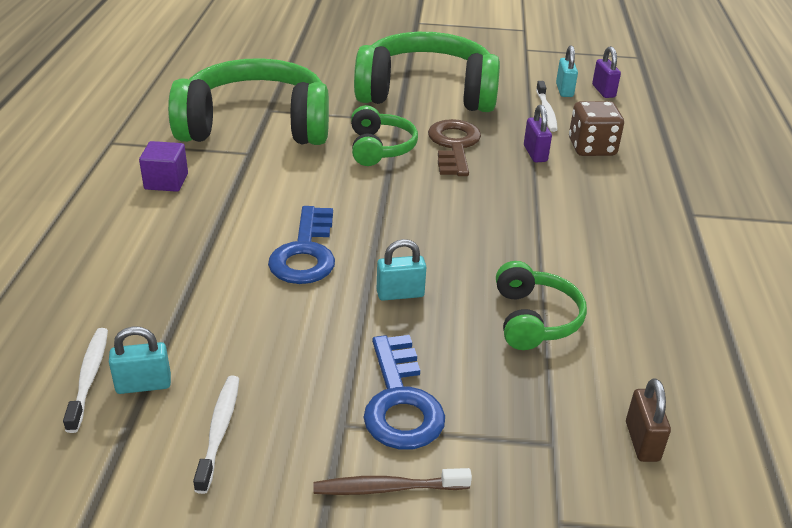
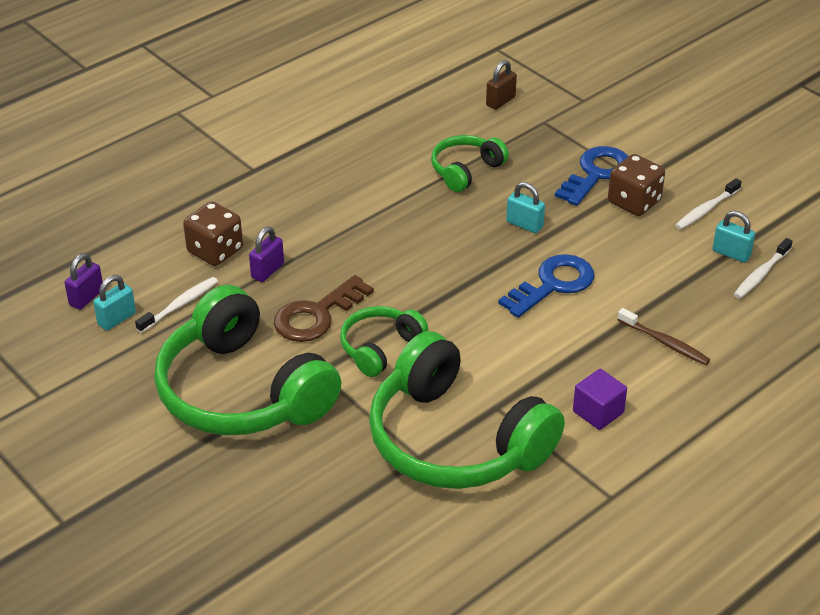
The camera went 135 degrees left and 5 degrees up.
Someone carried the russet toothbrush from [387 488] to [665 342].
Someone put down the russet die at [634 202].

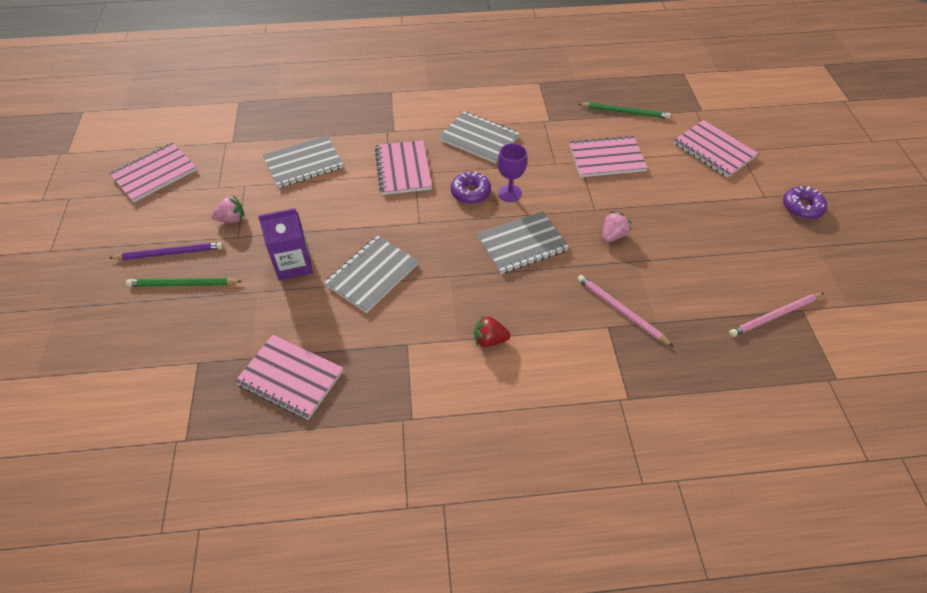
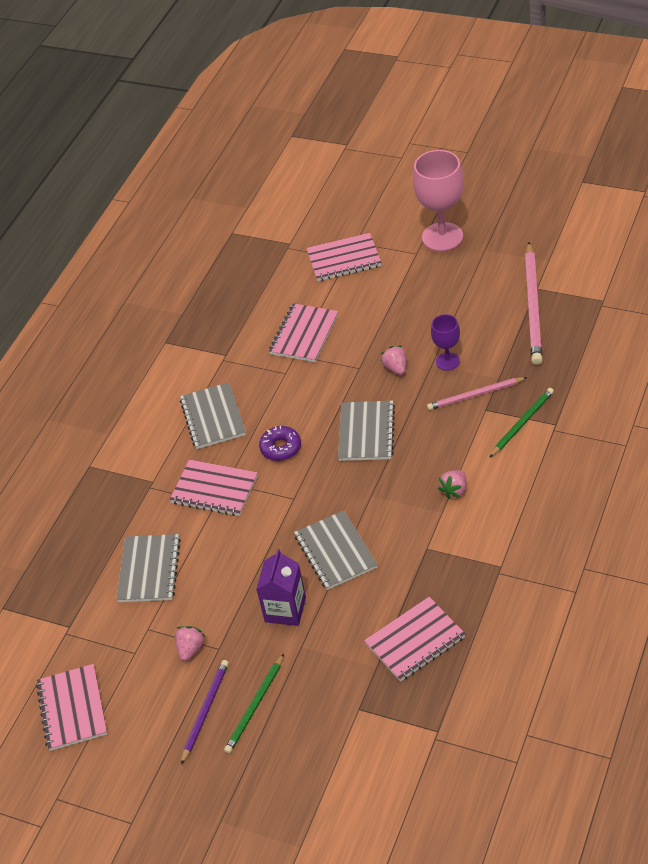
The camera went 55 degrees left and 5 degrees down.
Someone rotated the grey notepad at [479 139] by 75 degrees counterclockwise.
Someone repainted the scarlet toy strawberry at [489 340], which became the rose-pink toy strawberry at [454 490].
Someone carried the violet wine glass from [509 193] to [447 361].
Someone carried the emerald lead pencil from [625 112] to [522 423].
Someone scaled the rose-pink lead pencil at [774 316] by 1.70.
Someone swapped the violet glazed donut at [802 207] for the rose-pink wine glass at [442 237].

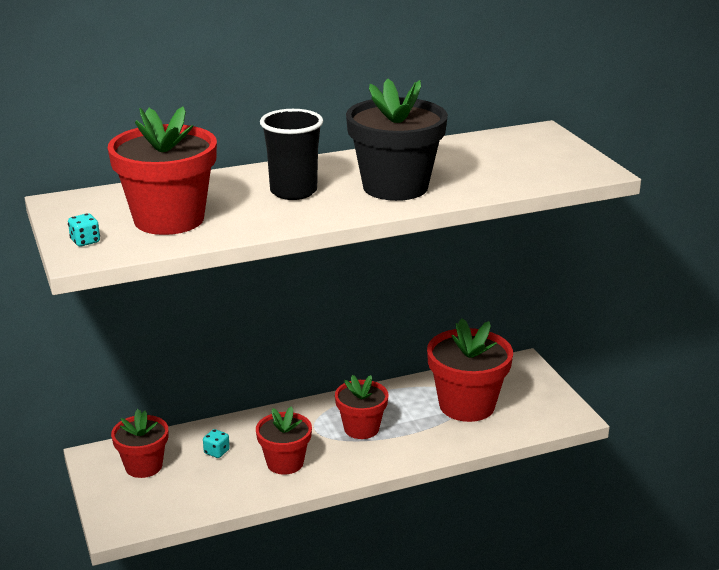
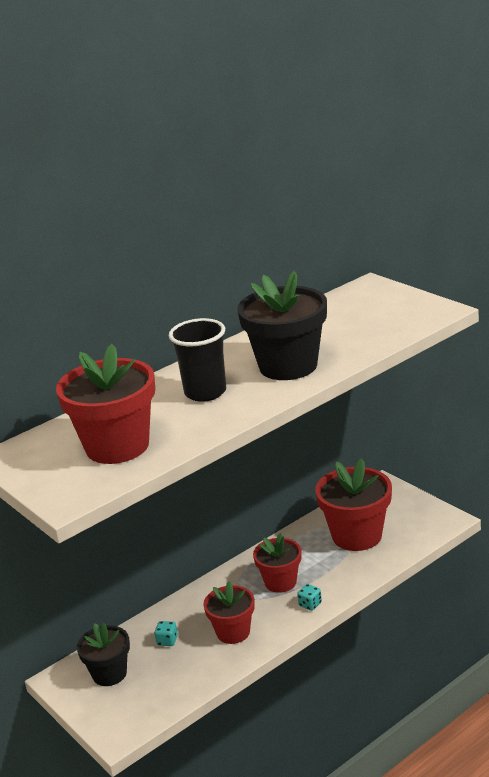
The camera went 15 degrees left and 0 degrees up.
Someone carried the turquoise die from [85 241] to [310 604].
Someone repainted the scarlet plant pot at [143 466], which became the jet-black plant pot at [109 673].

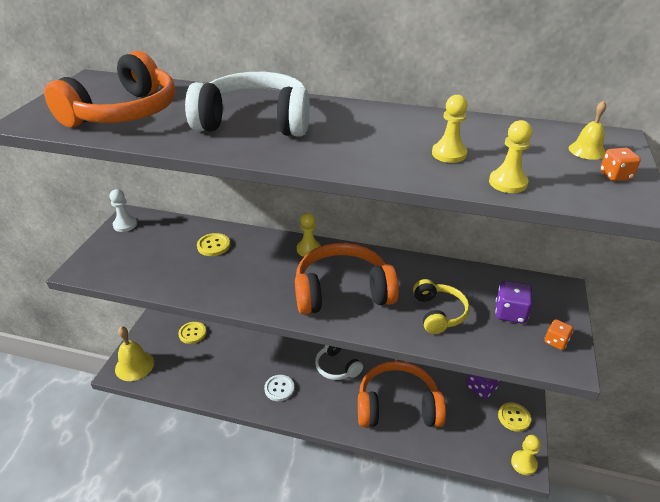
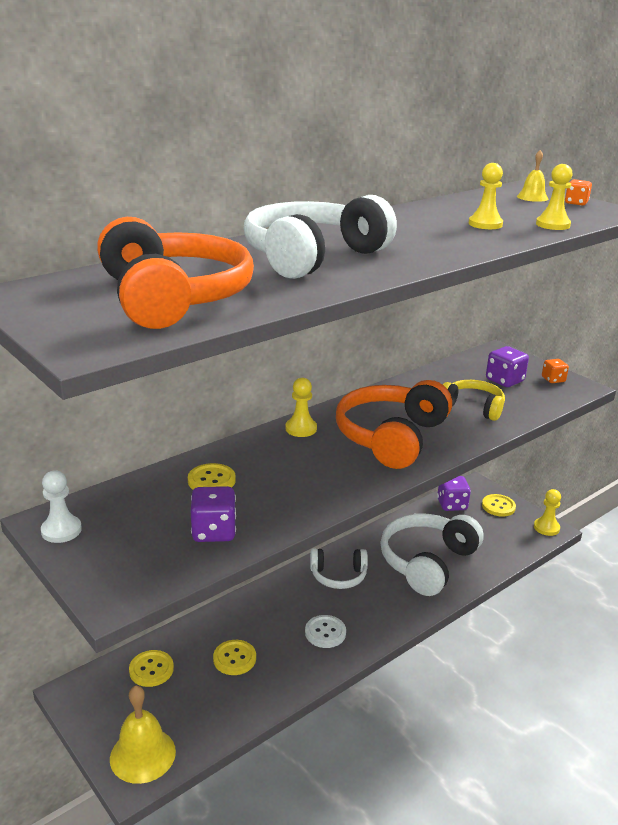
The camera went 55 degrees left and 10 degrees down.
Someone repainted the bright orange headset at [397 406], which became the snow-white headset at [427 562].
Someone put down the violet die at [214 532].
Someone put down the bright yellow button at [234 658].

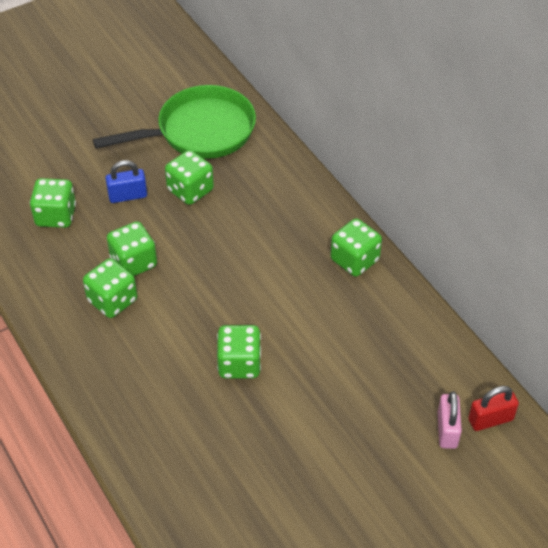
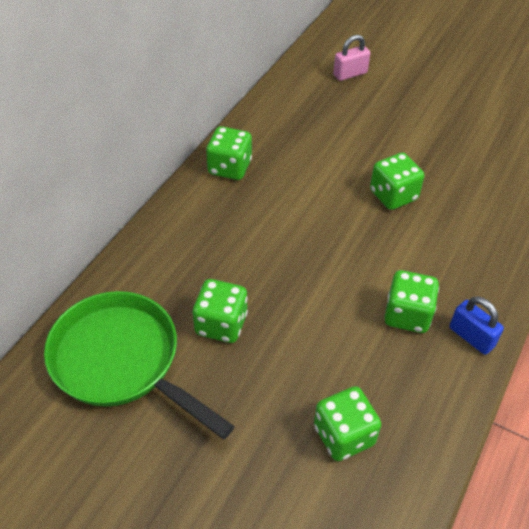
The camera went 120 degrees left and 0 degrees up.
Someone carried the royal blue padlock from [128 196] to [471 337].
Someone took away the emerald die at [133 262].
Someone took away the scarlet padlock at [490 419].

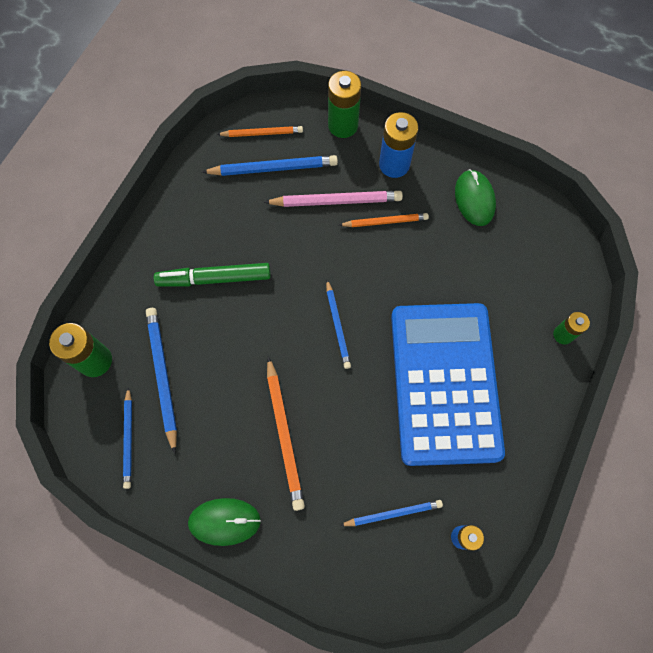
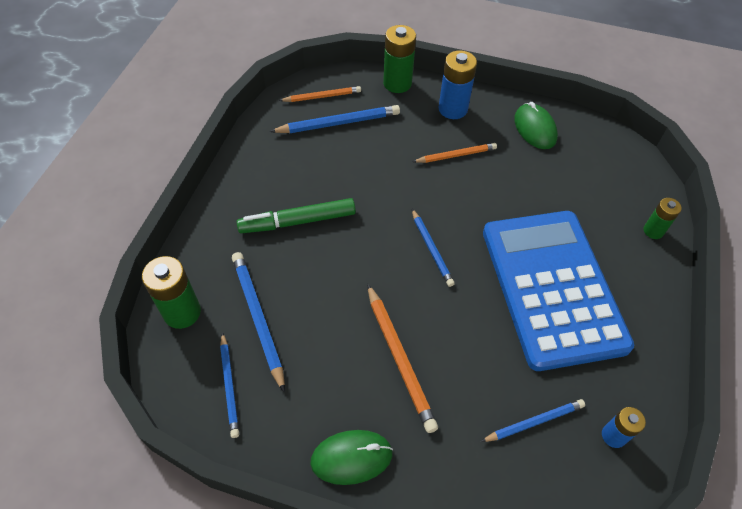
The camera went 10 degrees left and 15 degrees down.
Someone took away the rose-pink lead pencil at [336 201].

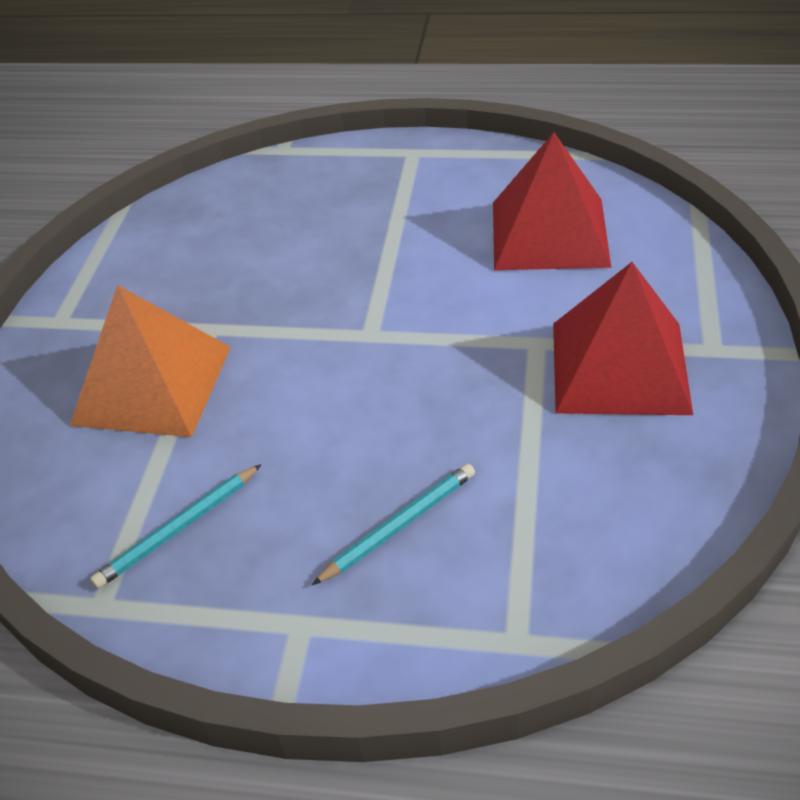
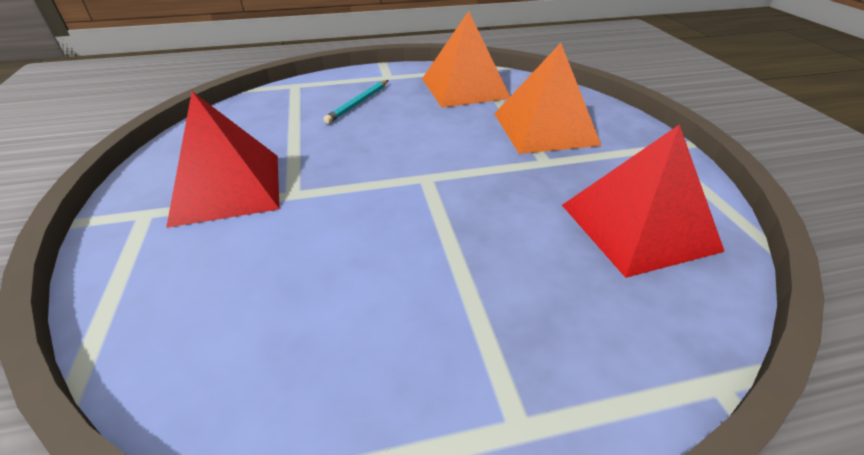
The camera went 155 degrees right and 5 degrees down.
Someone swapped the turquoise lead pencil at [178 529] for the bright orange pyramid at [464 88].
Someone carried the scarlet pyramid from [549 233] to [637 226].

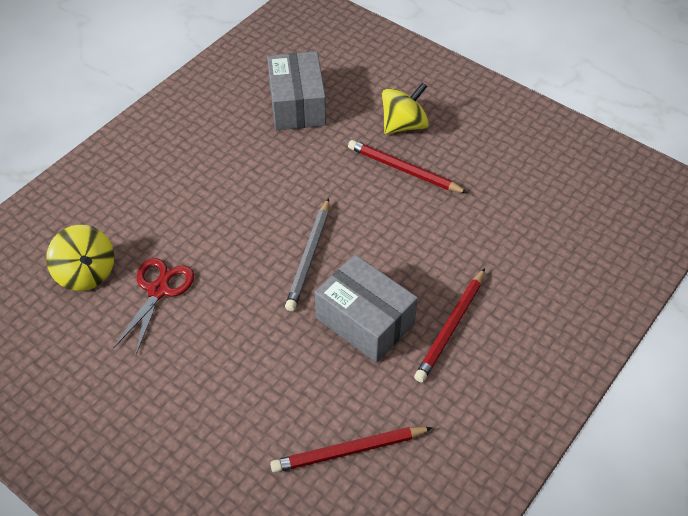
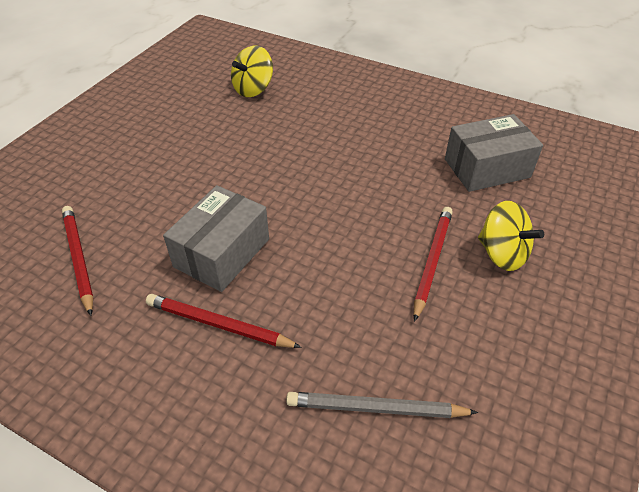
The camera went 80 degrees right and 5 degrees down.
Someone took away the scarlet pair of scissors at [158 290].
Someone carried the grey lead pencil from [309 257] to [376 408].

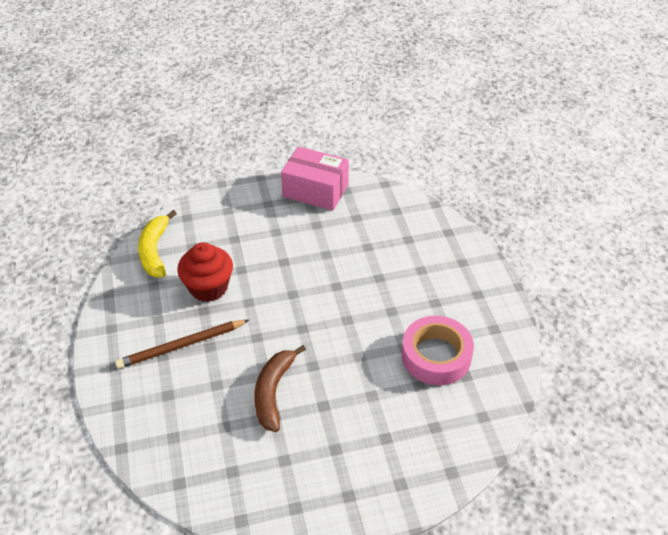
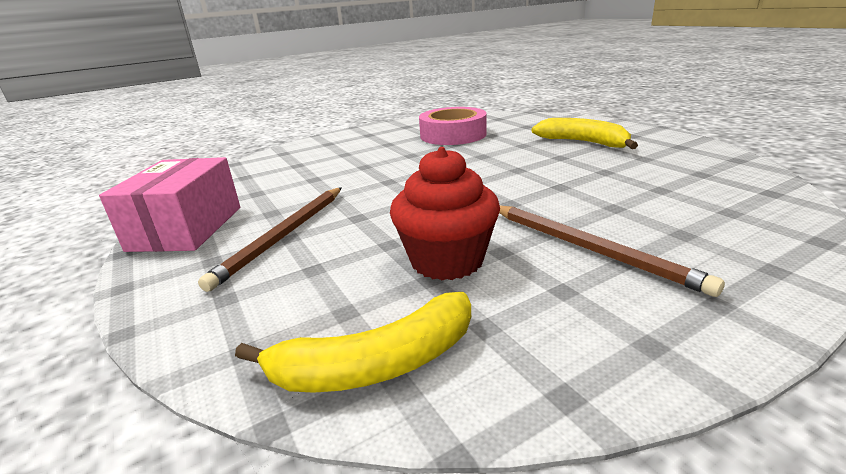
The camera went 105 degrees left and 20 degrees down.
Someone took away the russet banana fruit at [273 392].
Someone put down the russet lead pencil at [284 236].
Someone put down the bright yellow banana fruit at [583 142].

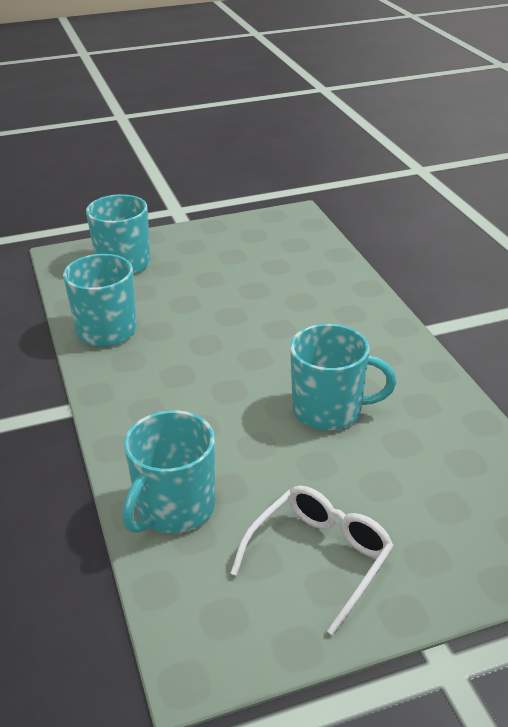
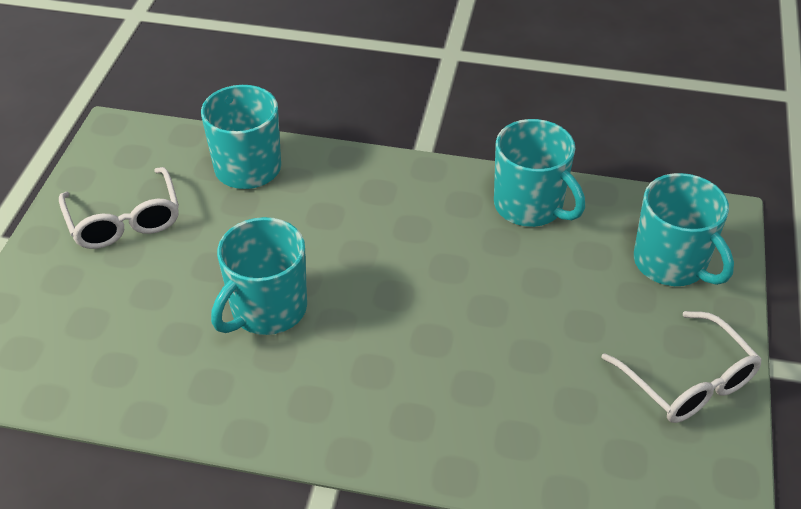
The camera went 120 degrees right and 10 degrees up.
Someone put down the snow-white eyeglasses at [687 381].

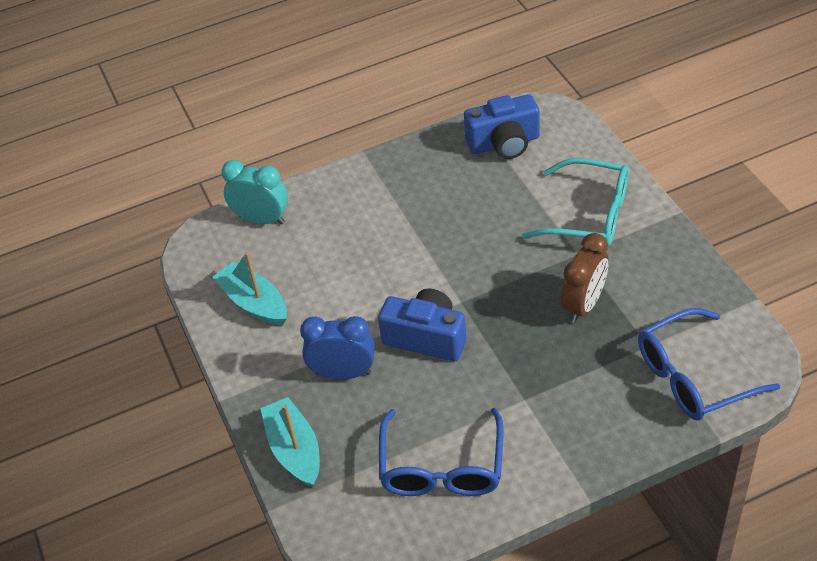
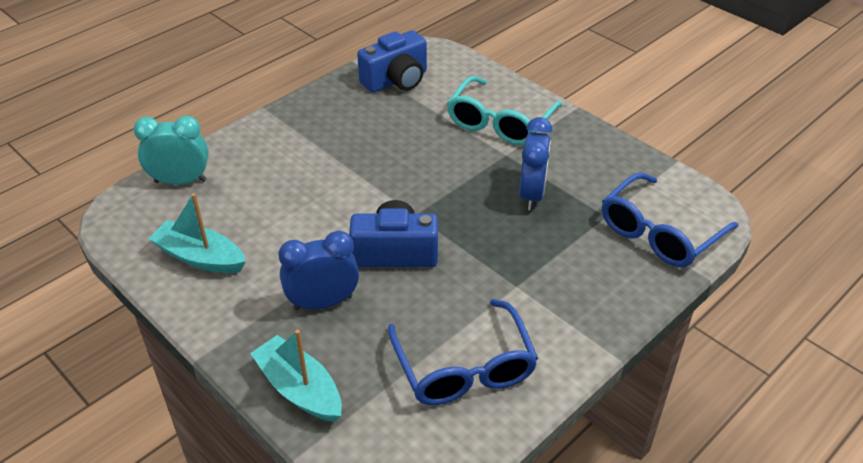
The camera went 25 degrees left and 5 degrees down.
Someone rotated the turquoise eyeglasses at [589 215] by 120 degrees clockwise.
Someone repainted the russet clock at [584 305], which became the royal blue clock at [532 194].

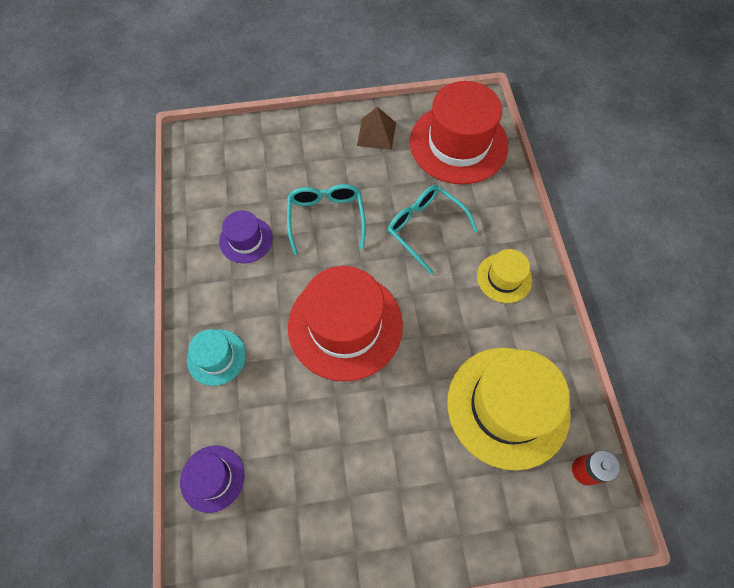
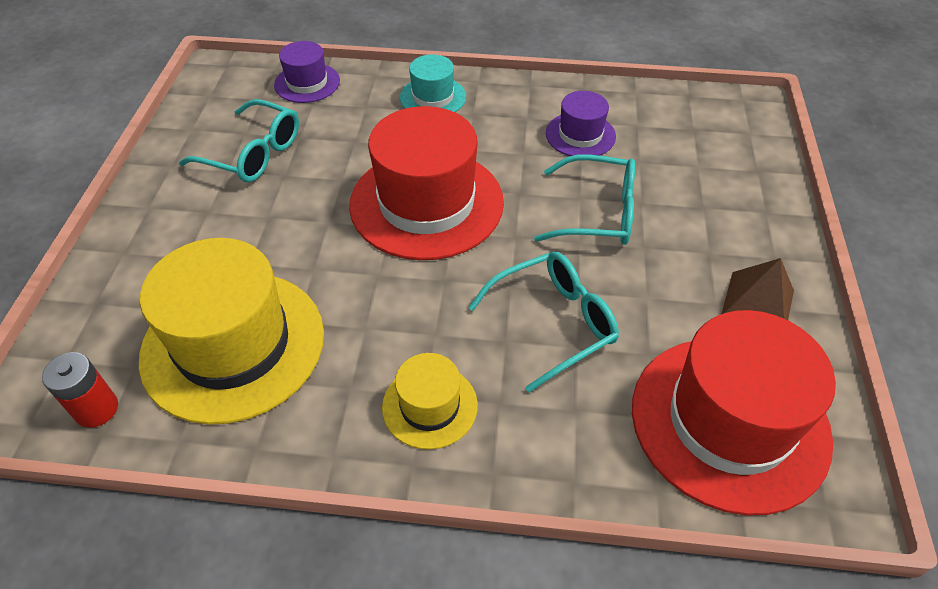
The camera went 105 degrees right and 15 degrees down.
Someone put down the turquoise eyeglasses at [252 153].

